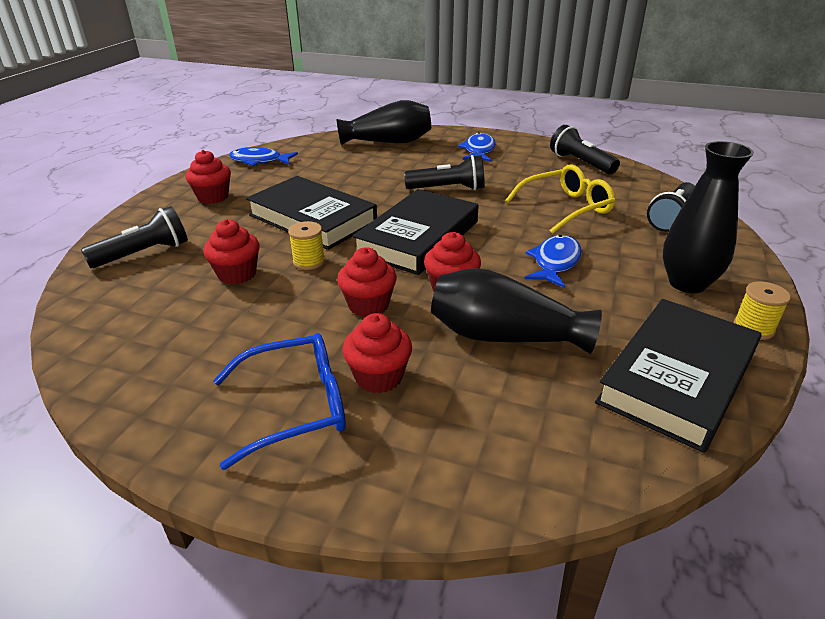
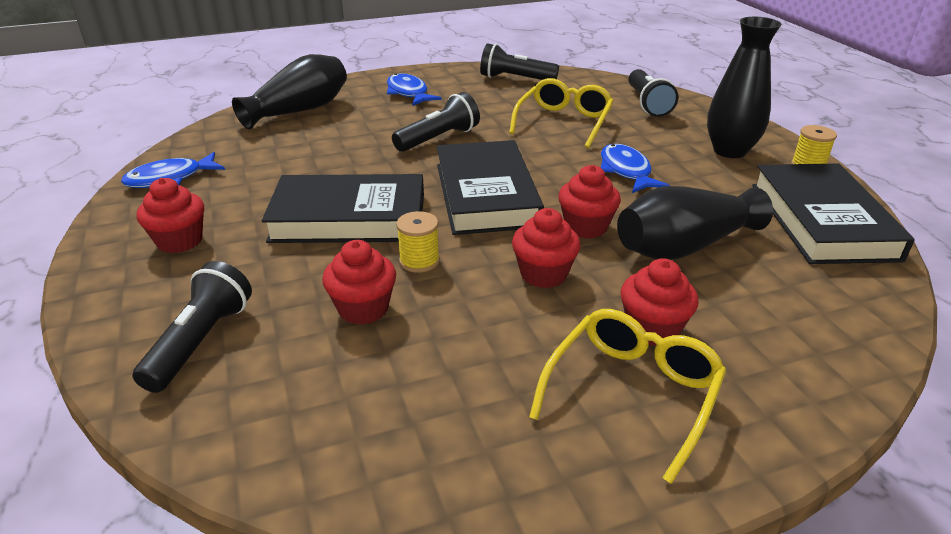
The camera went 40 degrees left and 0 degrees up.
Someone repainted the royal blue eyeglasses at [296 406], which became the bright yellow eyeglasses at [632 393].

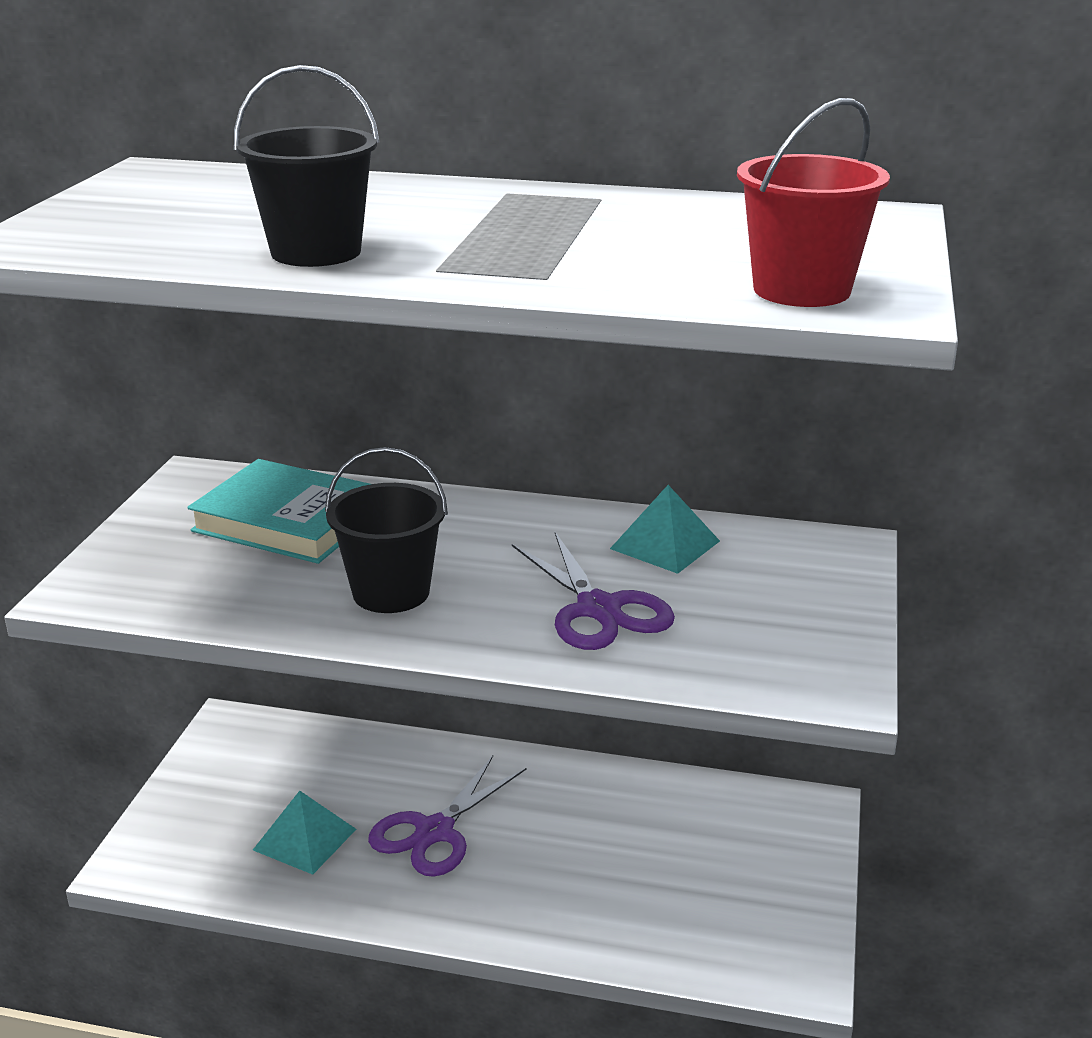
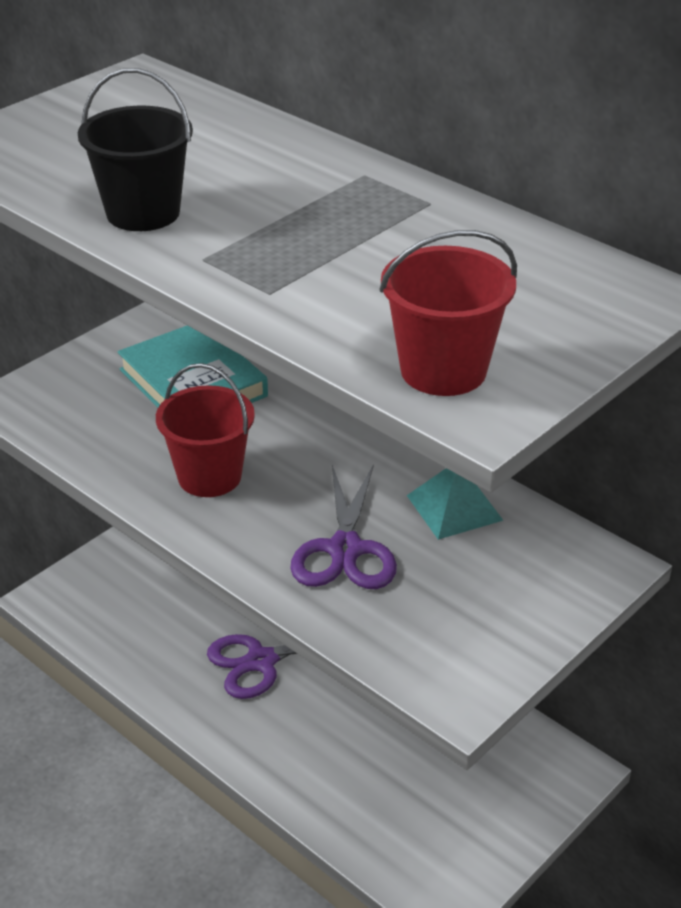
The camera went 30 degrees right and 10 degrees up.
Someone took away the turquoise pyramid at [304 839].
Someone repainted the jet-black pail at [391 592], which became the scarlet pail at [209 476].

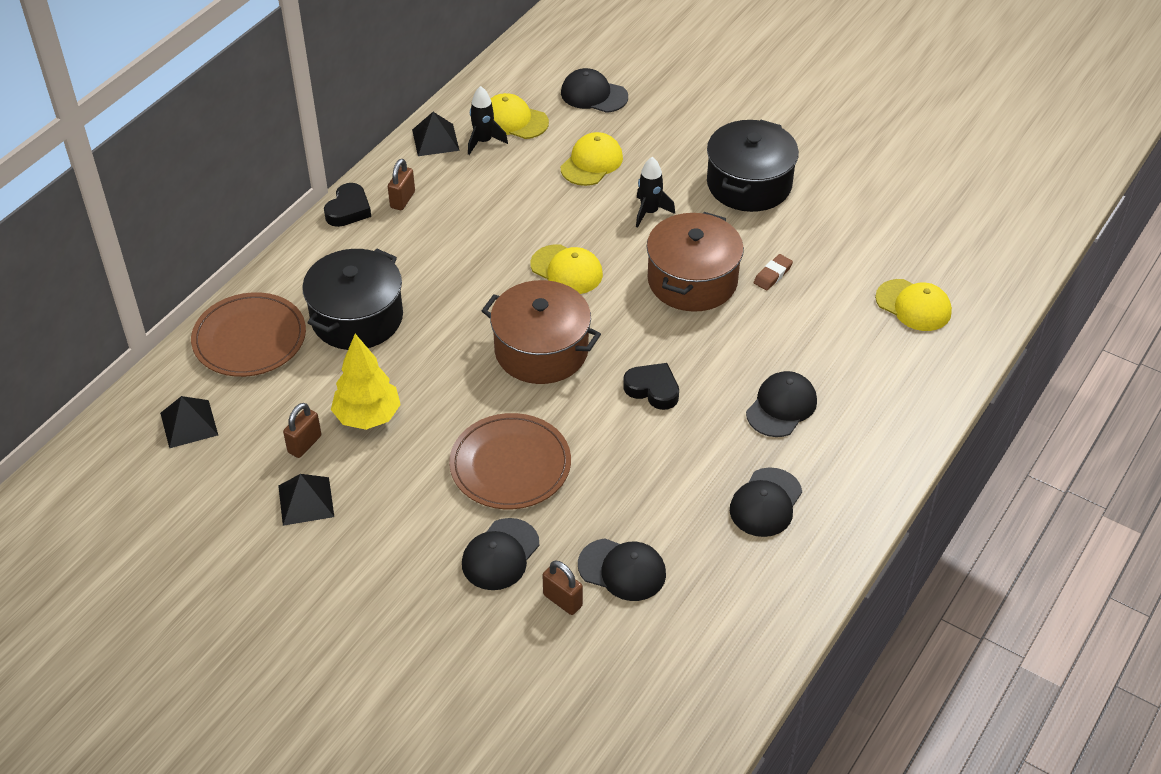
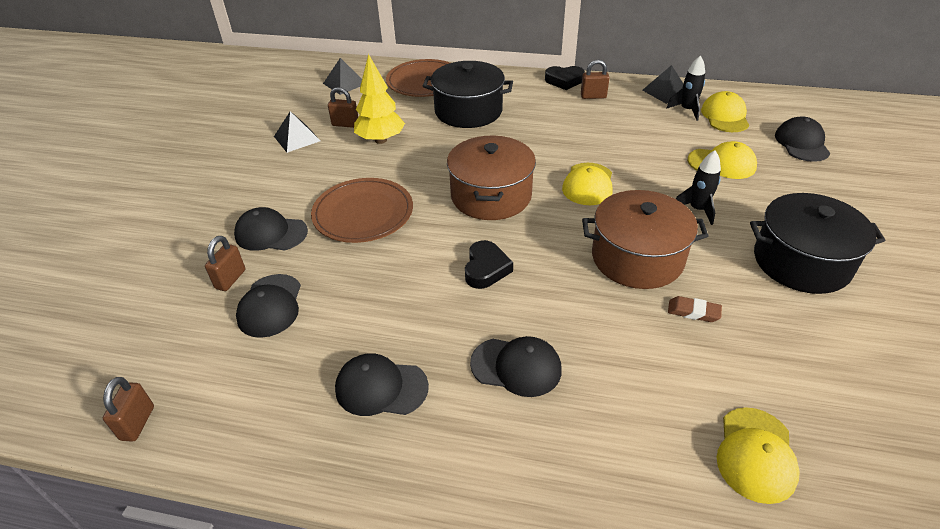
The camera went 70 degrees right and 5 degrees down.
Someone put down the russet padlock at [137 423].

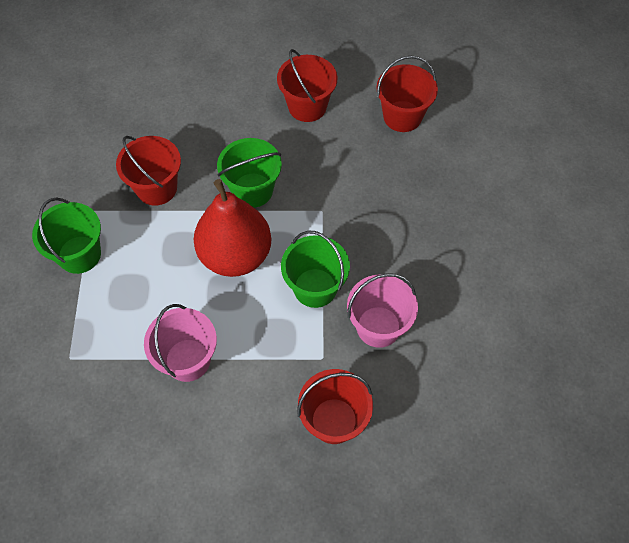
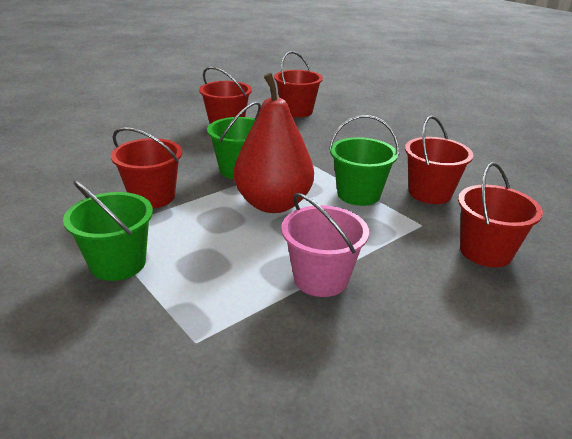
The camera went 40 degrees left and 30 degrees down.
Someone repainted the rose-pink pail at [378 326], which became the scarlet pail at [430 193].

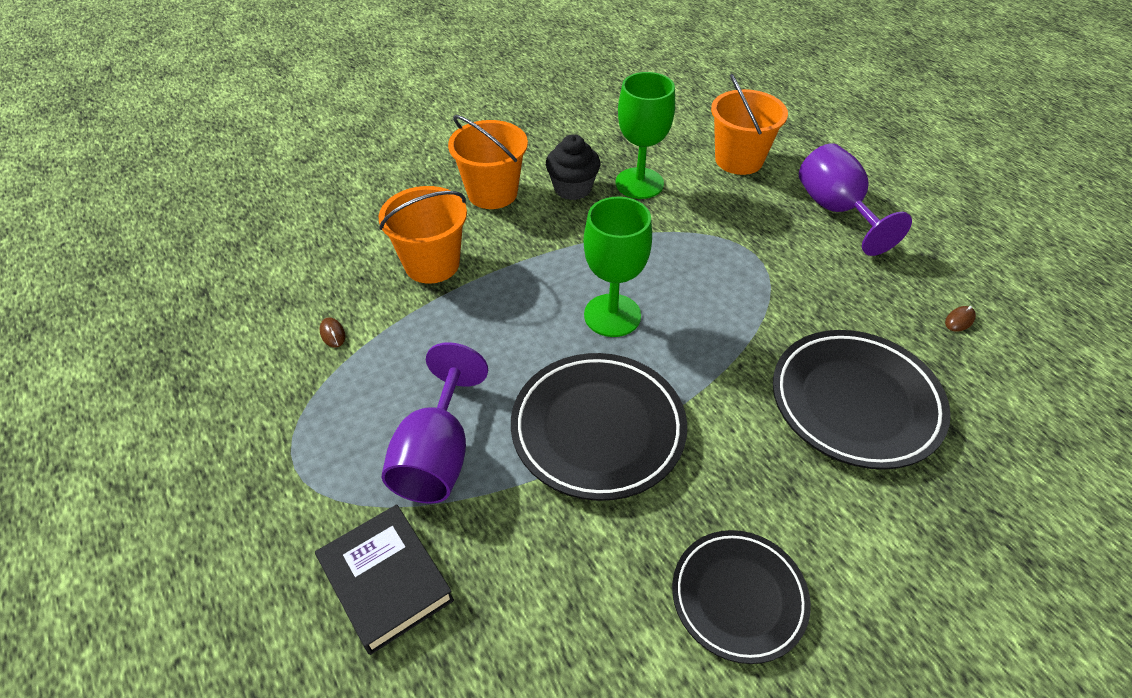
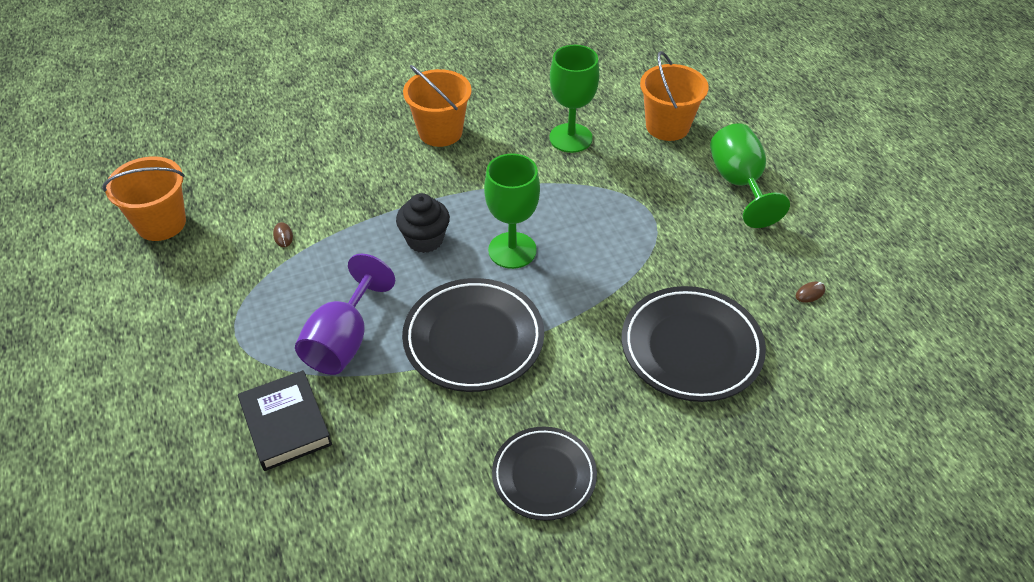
The camera went 10 degrees right and 0 degrees up.
Someone carried the bright orange pail from [432 264] to [161 223].
Someone carried the jet-black muffin from [572 188] to [425 239].
Someone repainted the violet wine glass at [836 210], which became the emerald wine glass at [739 183].

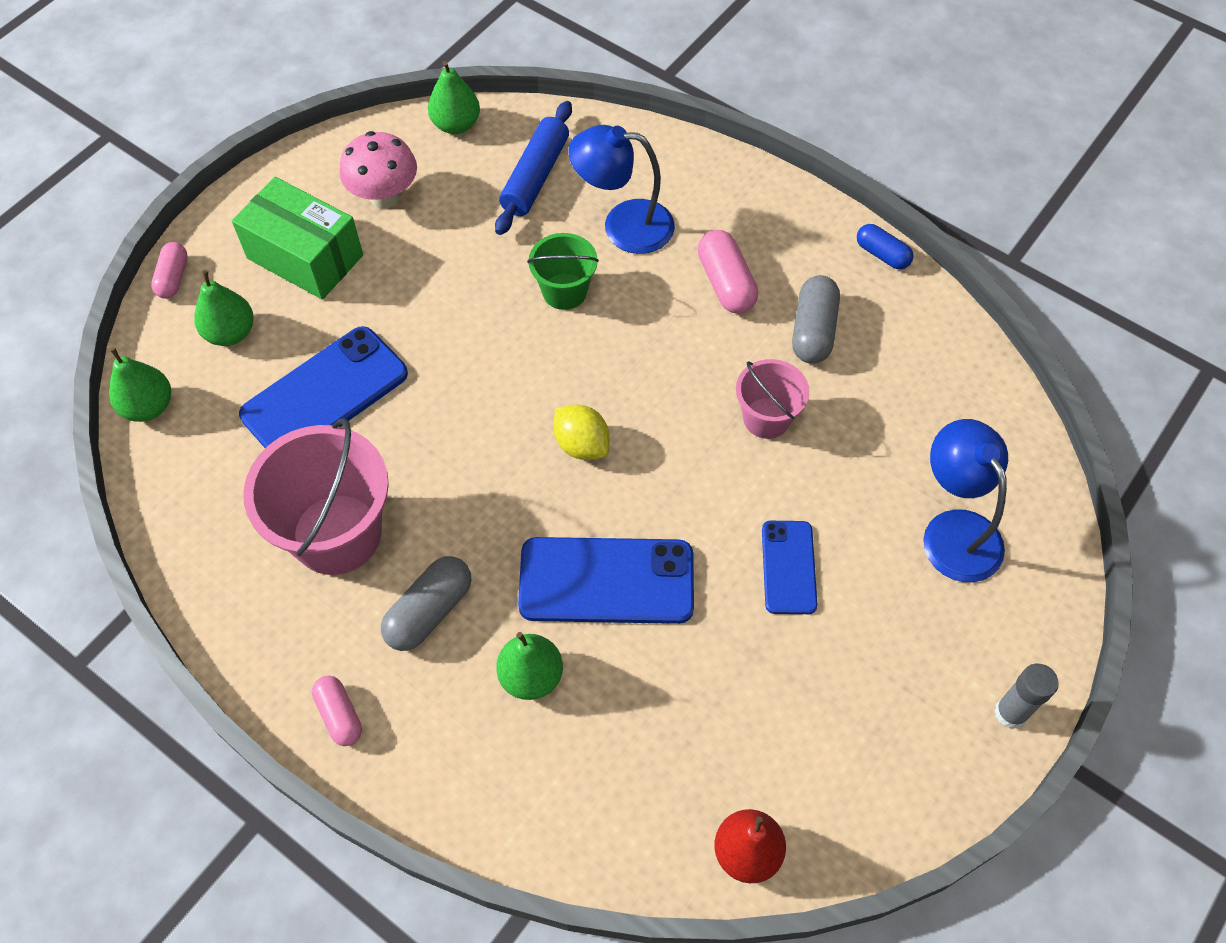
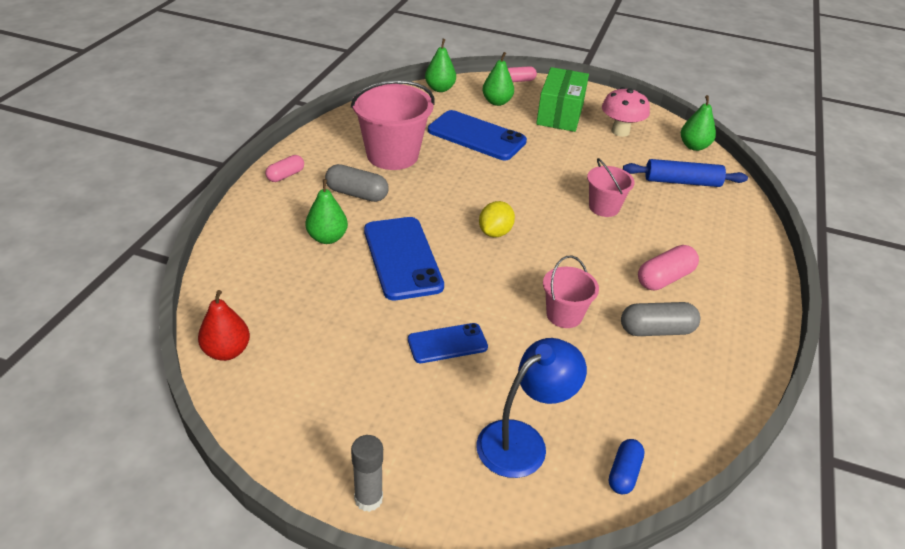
The camera went 70 degrees right and 20 degrees down.
Someone repainted the emerald pail at [564 291], which became the rose-pink pail at [604 207].
Someone took away the royal blue lamp at [623 225].
Someone carried the royal blue pill from [882 254] to [624 473].

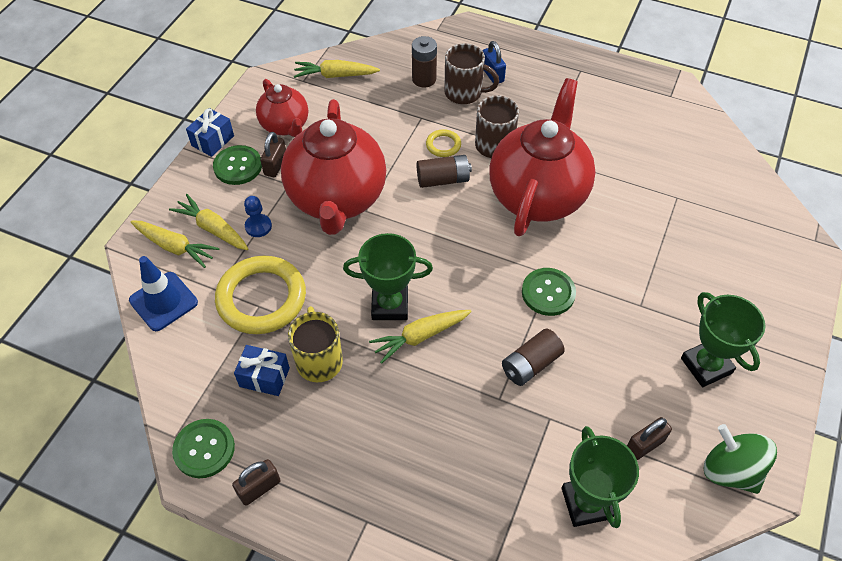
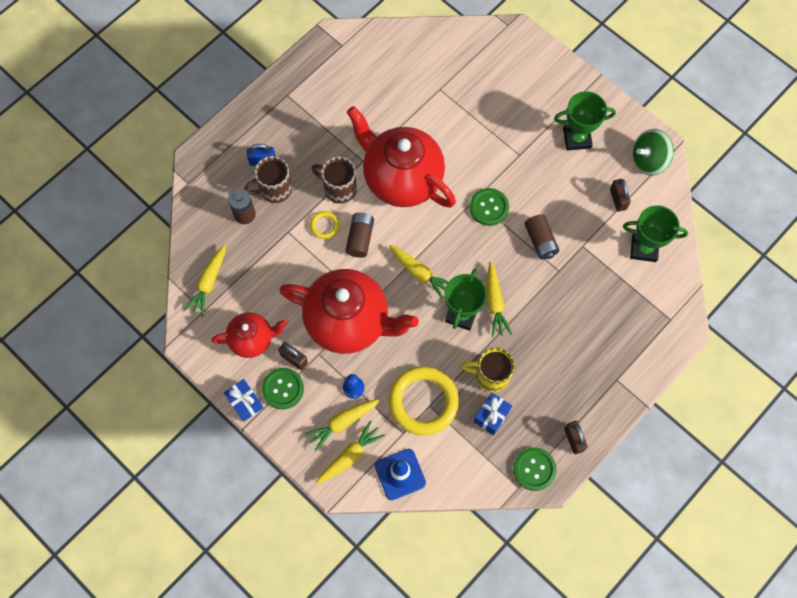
The camera went 70 degrees left and 15 degrees up.
Someone rotated the russet tea mug at [464 93] by 150 degrees counterclockwise.
Someone put down the bright yellow carrot at [419 273].

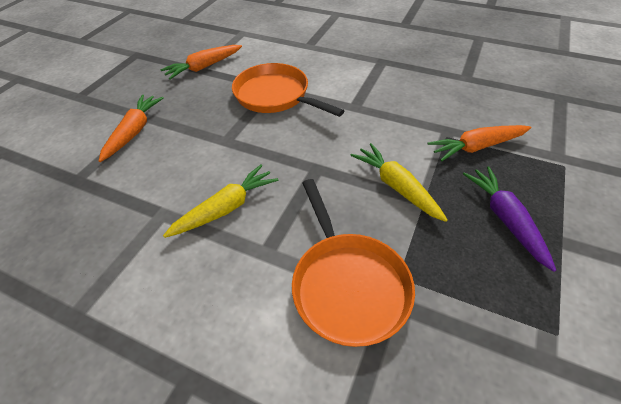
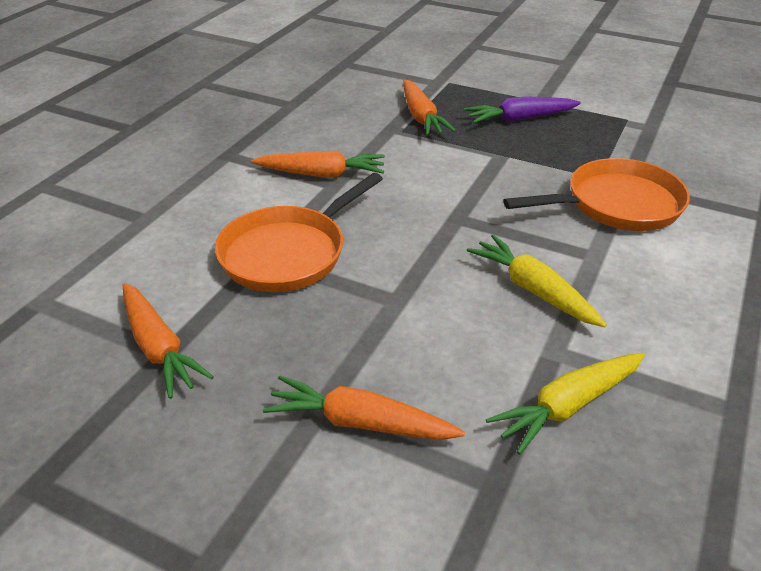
The camera went 90 degrees left and 10 degrees down.
Someone carried the bright yellow carrot from [396 187] to [568 407].
Someone put down the bright orange carrot at [322 174].

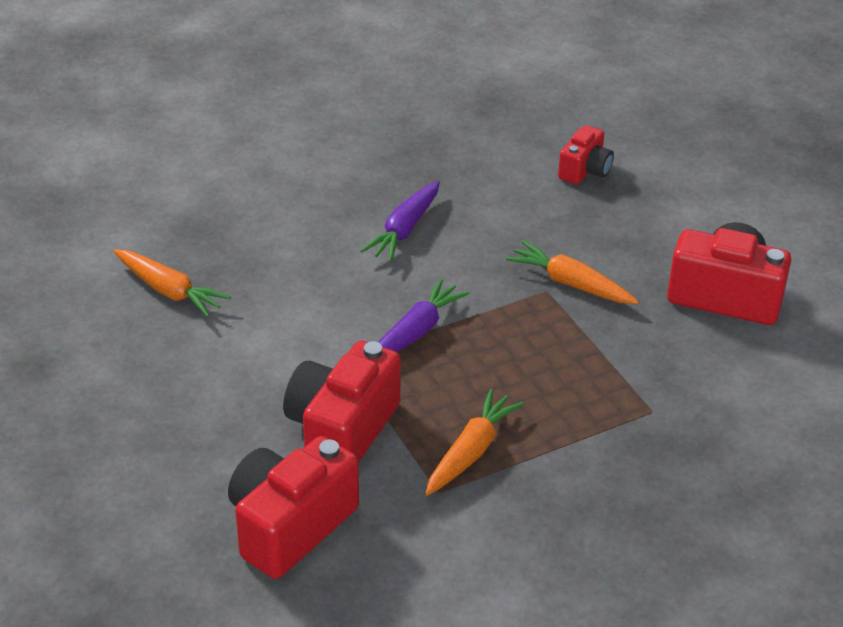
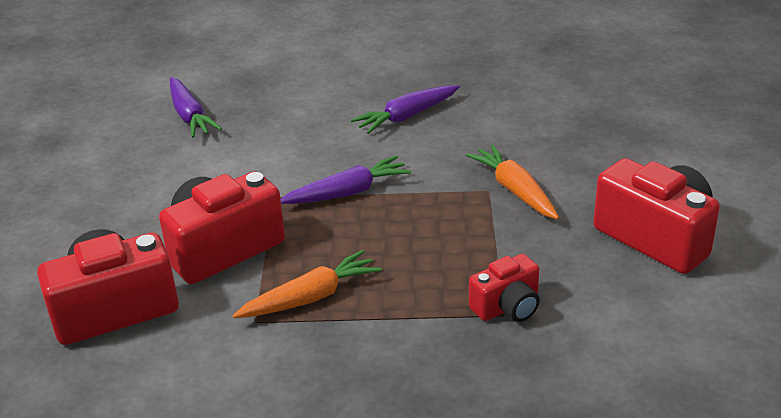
The camera went 30 degrees right and 5 degrees down.
Someone repainted the bright orange carrot at [169 291], which became the violet carrot at [190 116].
Someone carried the scarlet compact camera from [585 170] to [507 307].

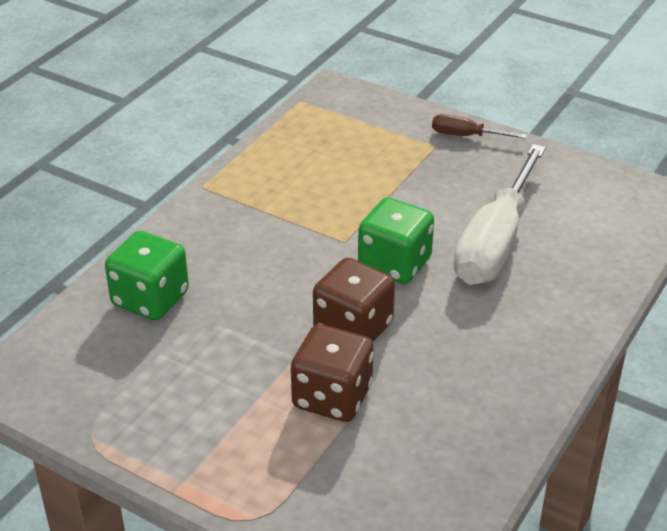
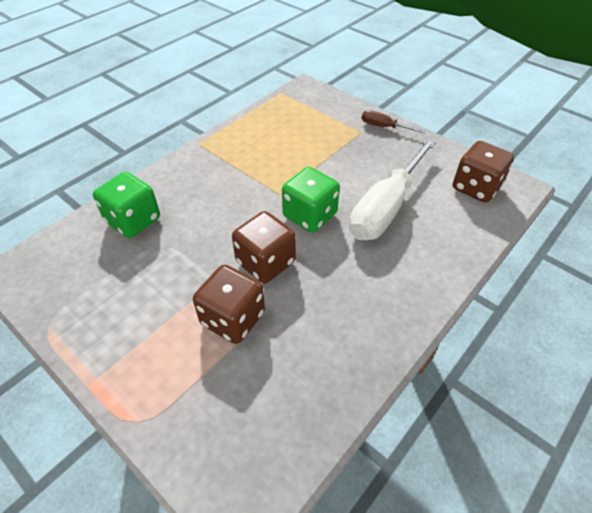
The camera went 10 degrees right and 10 degrees up.
Someone put down the russet die at [476 187].

